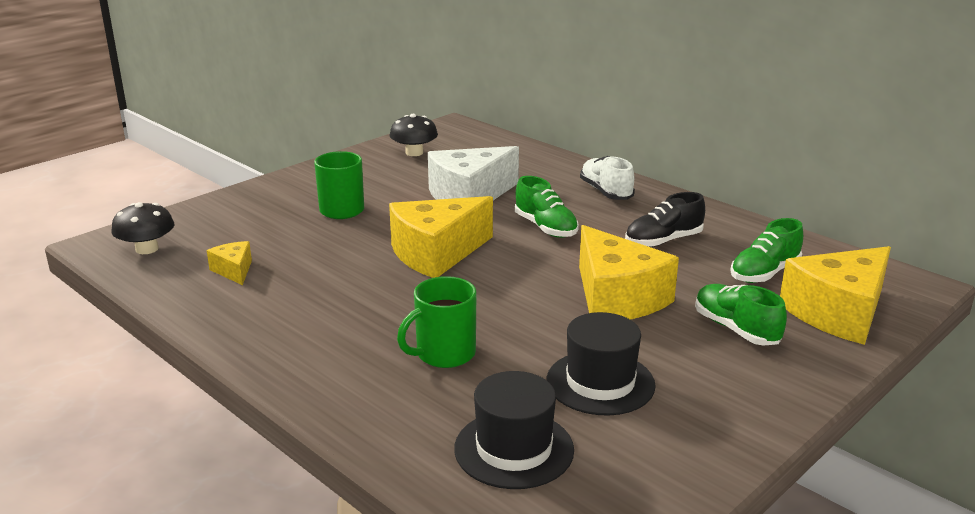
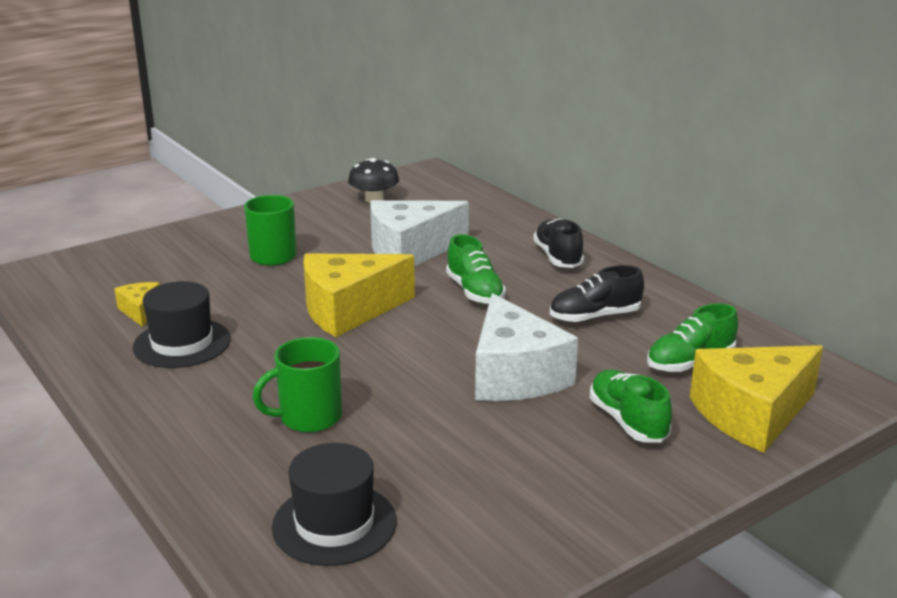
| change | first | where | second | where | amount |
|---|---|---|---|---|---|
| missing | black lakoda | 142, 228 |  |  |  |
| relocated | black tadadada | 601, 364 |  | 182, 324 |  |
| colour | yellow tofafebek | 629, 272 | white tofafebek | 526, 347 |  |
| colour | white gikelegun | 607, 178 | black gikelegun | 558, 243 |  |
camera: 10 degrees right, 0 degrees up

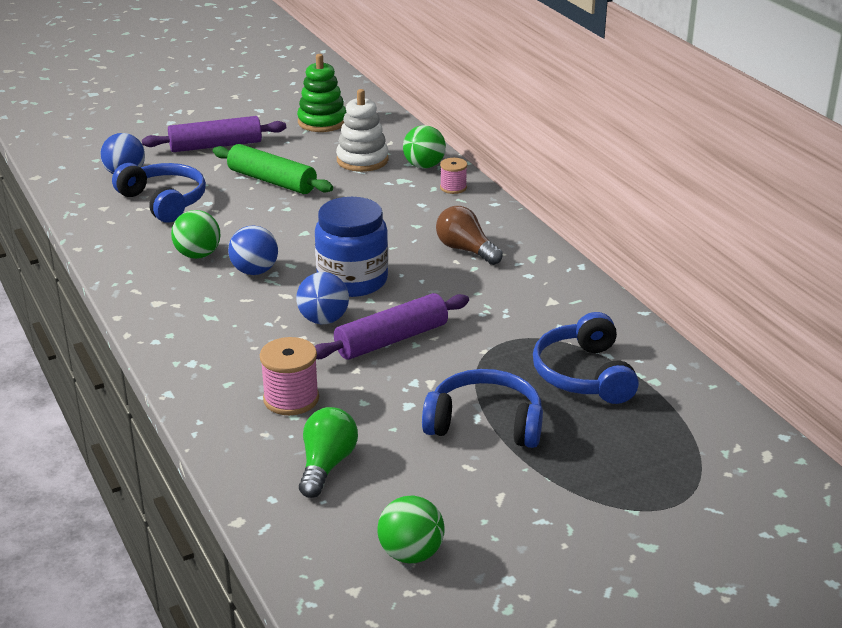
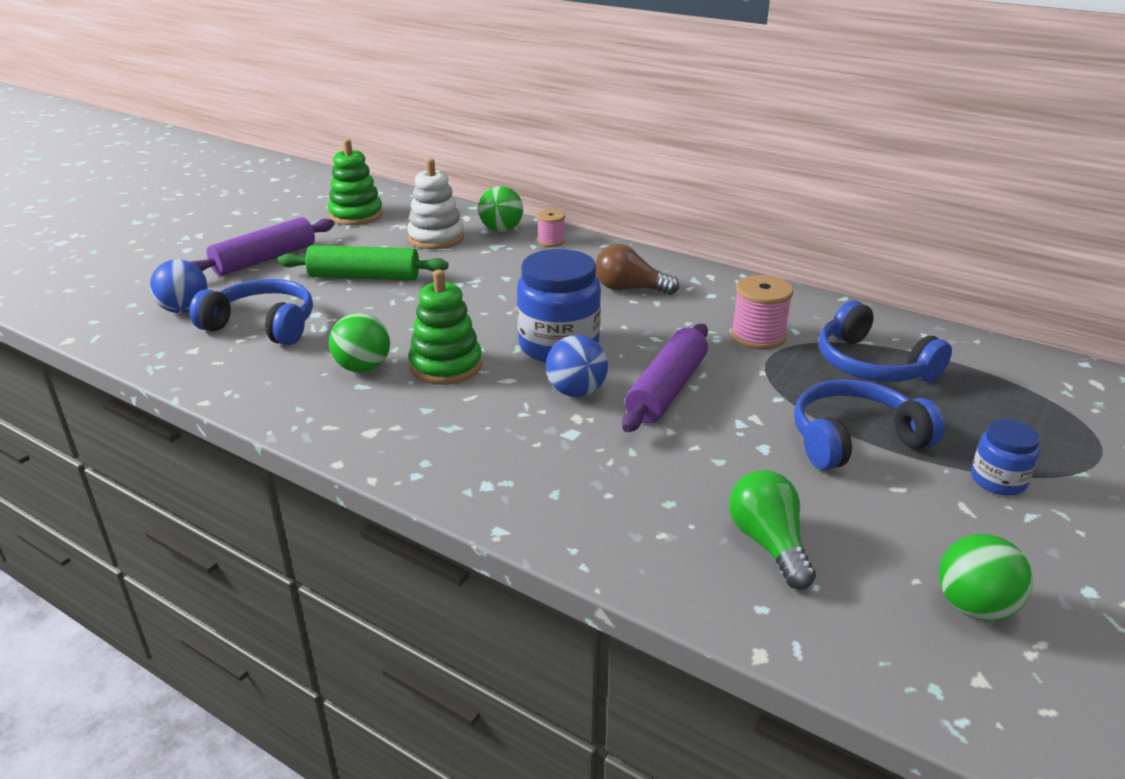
| change | first | where | second | where | amount |
|---|---|---|---|---|---|
| exchanged | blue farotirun | 253, 250 | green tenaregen | 445, 327 |  |
| relocated | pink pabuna | 289, 376 |  | 762, 312 |  |
| appeared |  |  | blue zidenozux | 1005, 457 |  |
camera: 30 degrees left, 0 degrees up

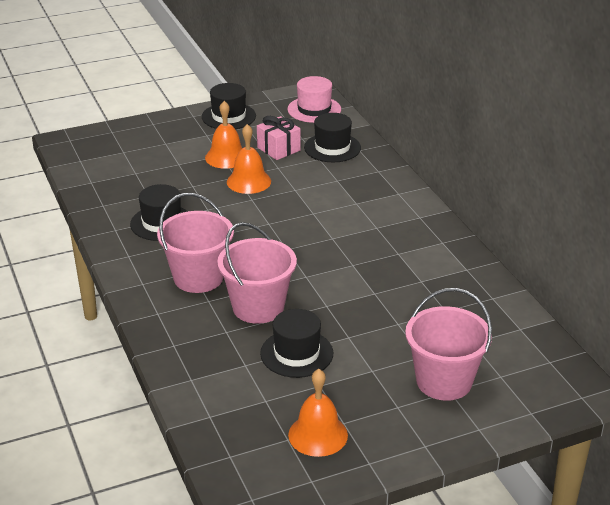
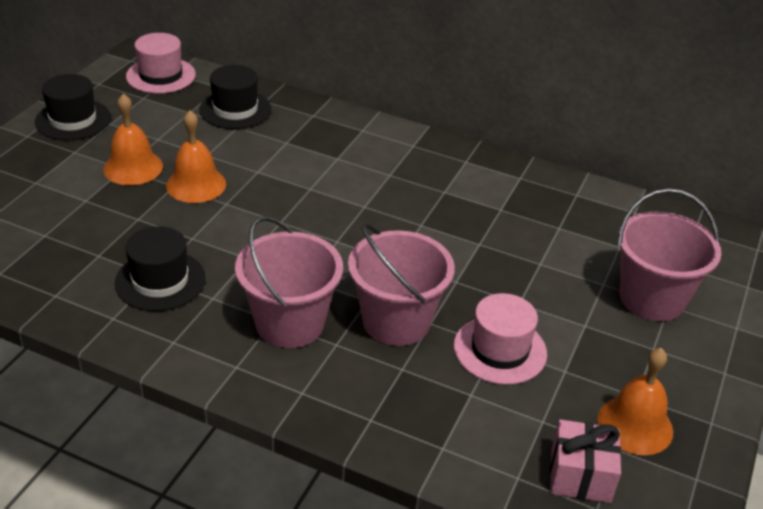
| change | first | where | second | where | amount |
|---|---|---|---|---|---|
| relocated | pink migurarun | 279, 138 |  | 585, 461 |  |
| colour | black tadadada | 296, 343 | pink tadadada | 500, 339 |  |
camera: 45 degrees left, 5 degrees up

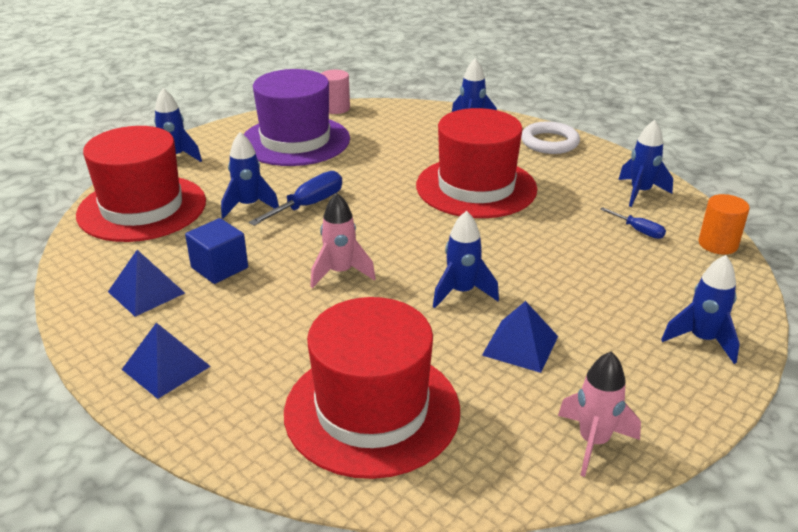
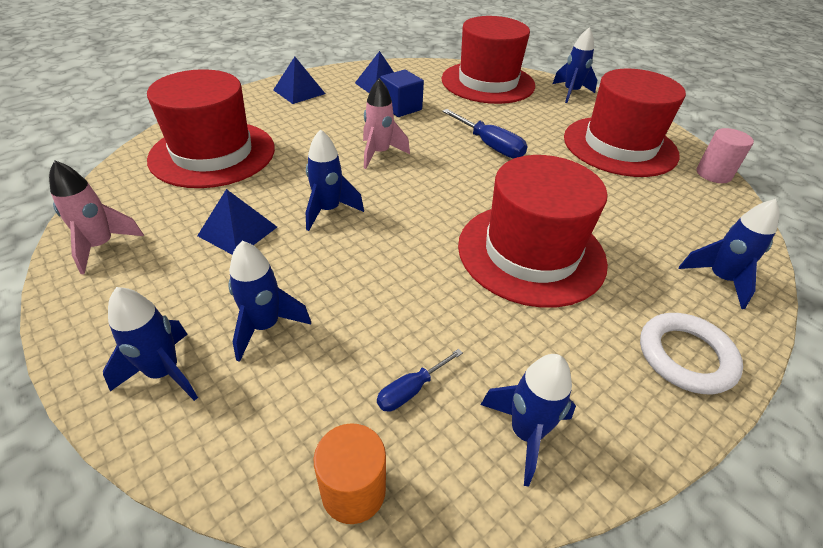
| change | first | where | second | where | amount |
|---|---|---|---|---|---|
| relocated | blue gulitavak | 250, 175 |  | 269, 301 |  |
| colour | purple tadadada | 296, 117 | red tadadada | 625, 123 |  |
camera: 95 degrees right, 10 degrees up

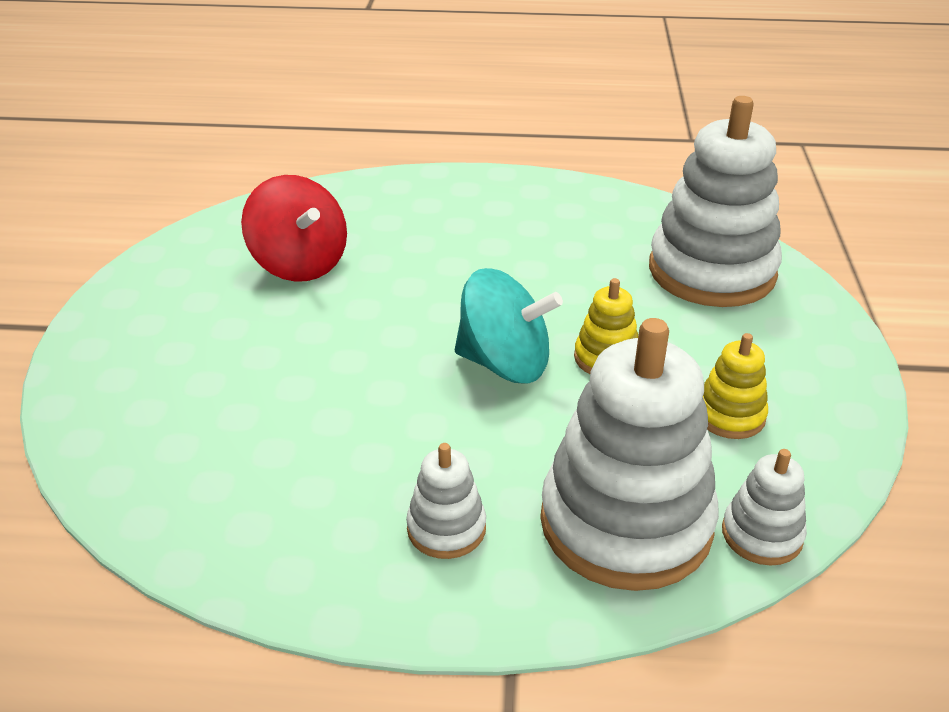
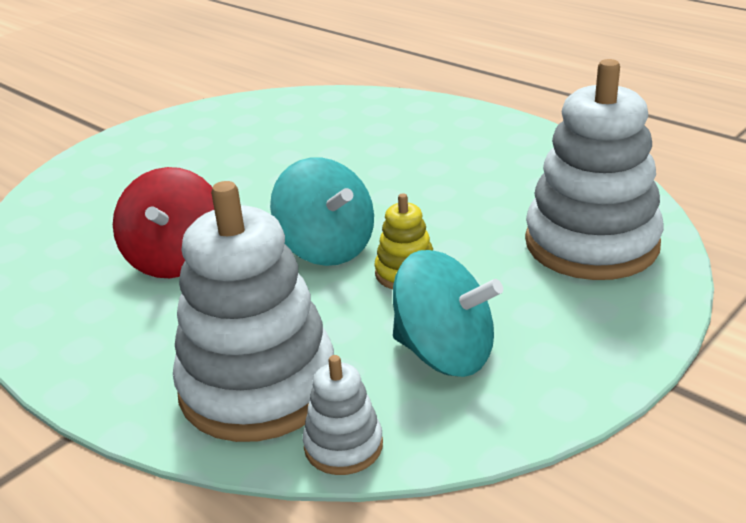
| change | first | where | second | where | amount |
|---|---|---|---|---|---|
| relocated | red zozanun | 294, 228 |  | 163, 222 |  |
| missing | white tenaregen | 446, 501 |  |  |  |
| exchanged | yellow tenaregen | 735, 386 | turquoise zozanun | 448, 313 |  |
camera: 40 degrees right, 5 degrees down

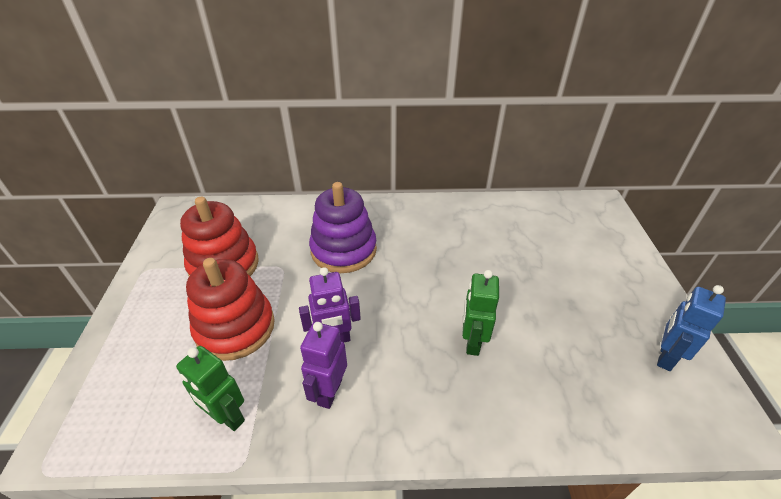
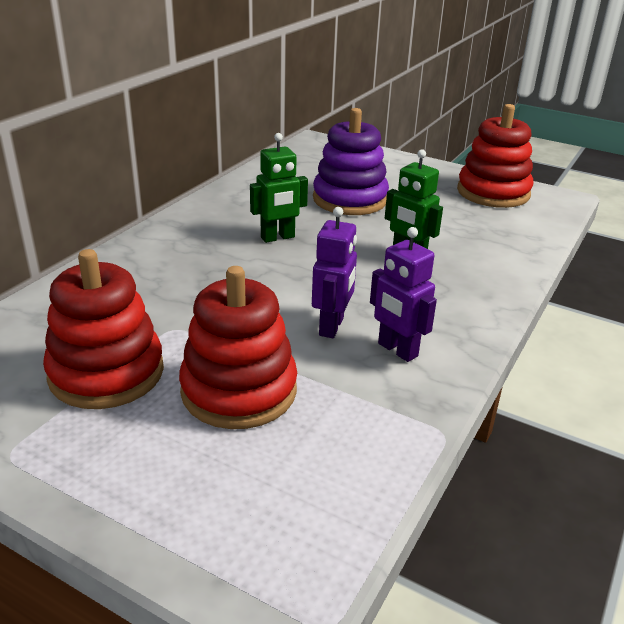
| change | first | where | second | where | amount |
|---|---|---|---|---|---|
| relocated | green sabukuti | 210, 388 |  | 279, 188 |  |
| relocated | purple tenaregen | 343, 227 |  | 351, 161 |  |
| exchanged | blue sabukuti | 691, 328 | red tenaregen | 495, 156 |  |
camera: 60 degrees left, 10 degrees down

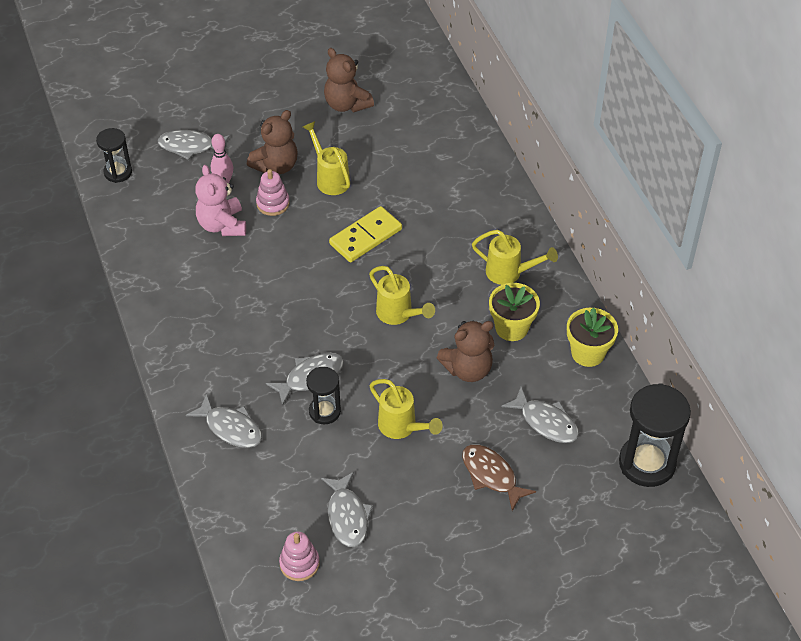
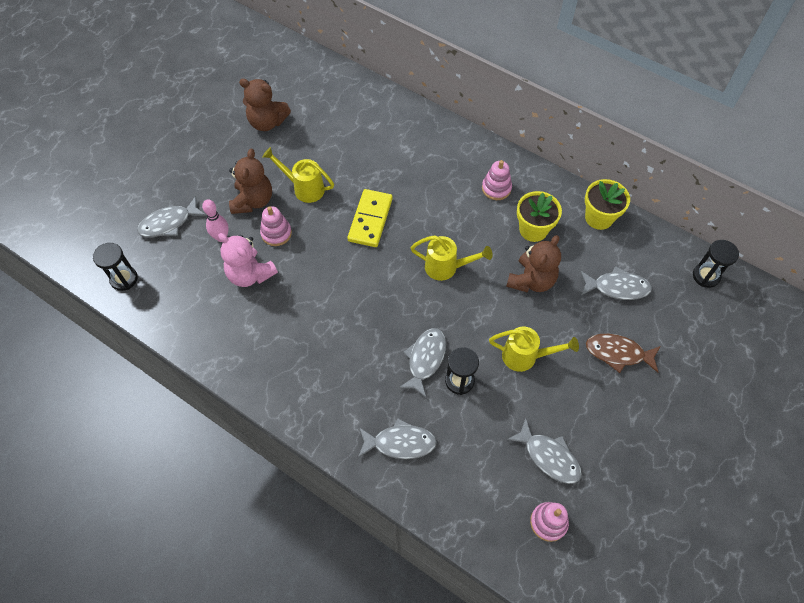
| change | first | where | second | where | amount |
|---|---|---|---|---|---|
| exchanged | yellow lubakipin | 515, 257 | pink tenaregen | 497, 180 |  |
| size | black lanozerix | 655, 435 |  | 716, 264 | x0.58 |
camera: 35 degrees left, 10 degrees up

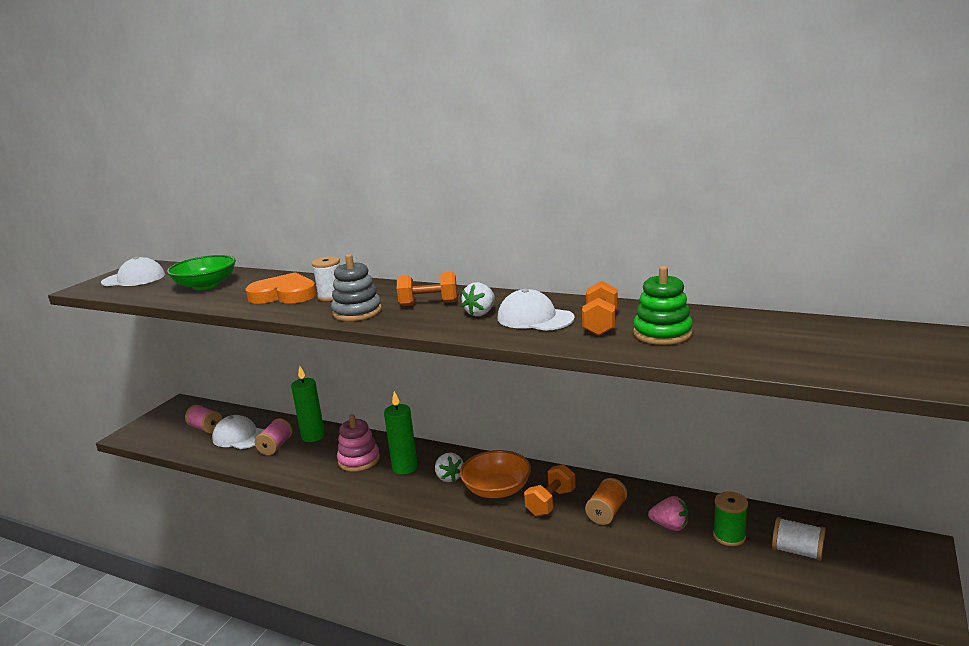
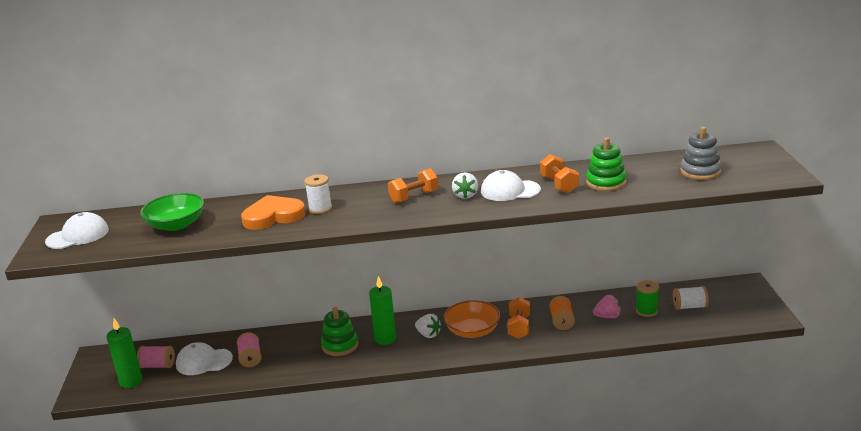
| change | first | where | second | where | amount |
|---|---|---|---|---|---|
| relocated | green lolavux | 308, 404 |  | 125, 353 |  |
| relocated | grey tenaregen | 356, 287 |  | 701, 153 |  |
| colour | pink tenaregen | 358, 443 | green tenaregen | 339, 331 |  |
camera: 30 degrees left, 5 degrees up

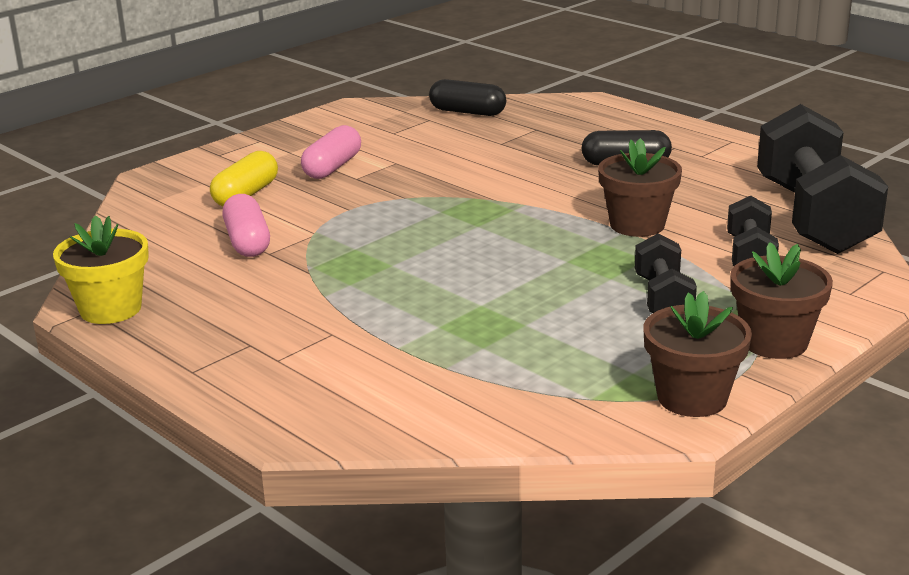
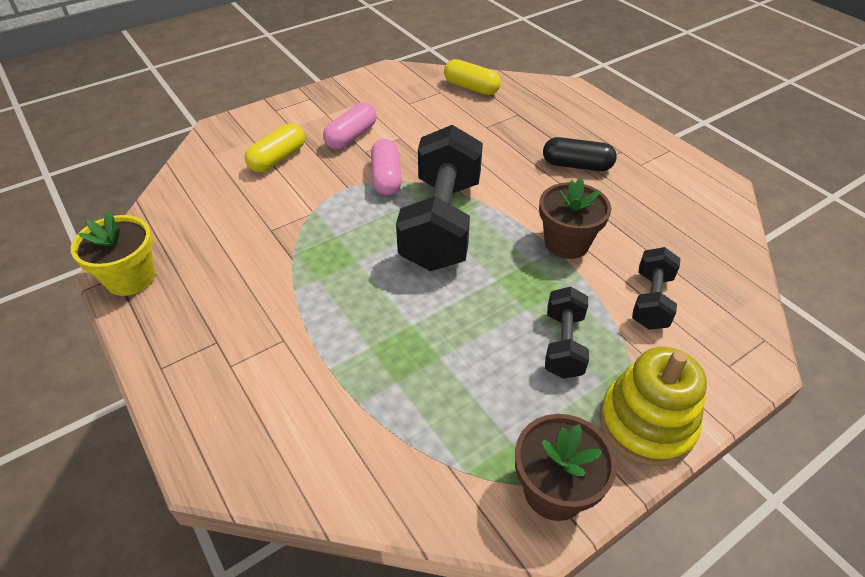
| change | first | where | second | where | amount |
|---|---|---|---|---|---|
| relocated | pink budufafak | 246, 225 |  | 386, 167 |  |
| colour | black budufafak | 467, 97 | yellow budufafak | 472, 77 |  |
| exchanged | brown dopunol | 781, 300 | yellow tenaregen | 653, 406 |  |
| relocated | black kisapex | 822, 179 |  | 439, 198 |  |
camera: 10 degrees right, 20 degrees up

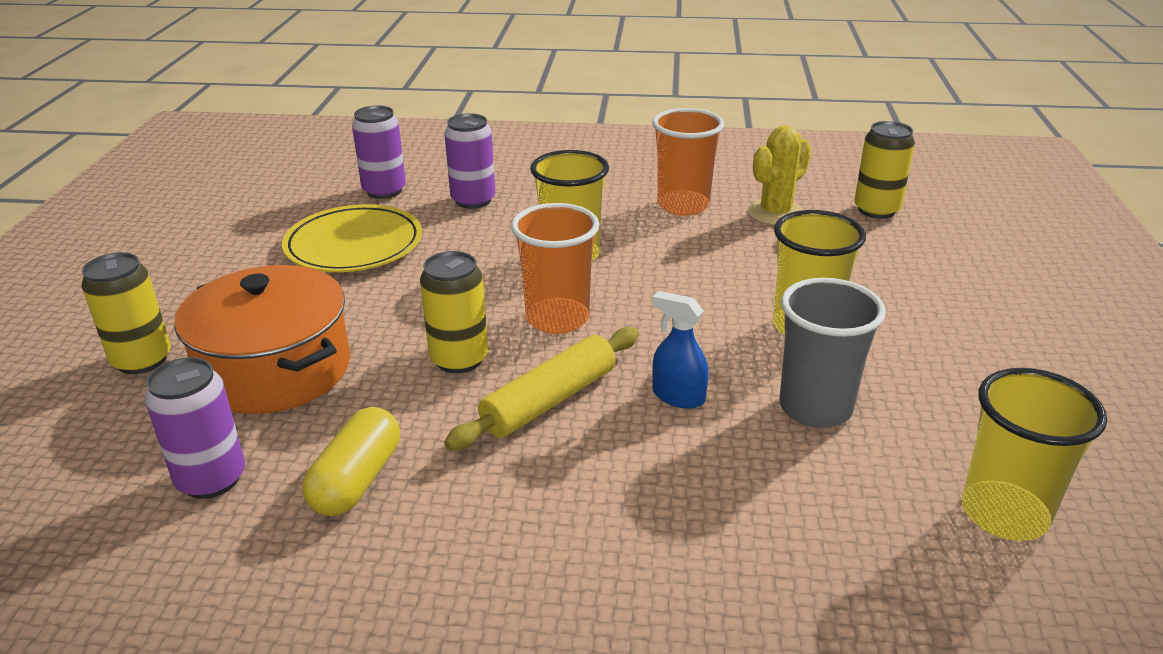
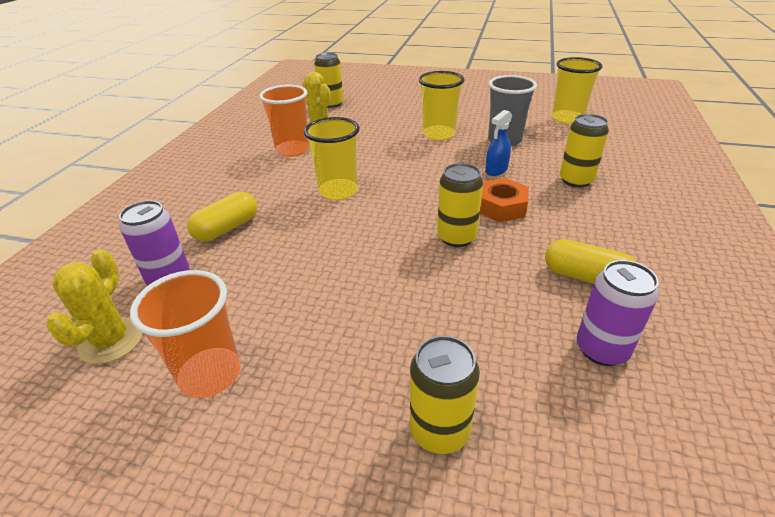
| change | first | where | second | where | amount |
|---|---|---|---|---|---|
| missing | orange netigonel | 262, 339 |  |  |  |
| missing | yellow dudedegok | 352, 238 |  |  |  |
| exchanged | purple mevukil | 469, 161 | yellow budufafak | 222, 217 |  |
| exchanged | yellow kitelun | 541, 389 | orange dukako | 504, 200 |  |
| relocated | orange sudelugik | 555, 268 |  | 185, 334 |  |
| appeared |  |  | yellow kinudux | 94, 306 |  |
| appeared |  |  | yellow mevukil | 584, 151 |  |
camera: 80 degrees left, 5 degrees up

